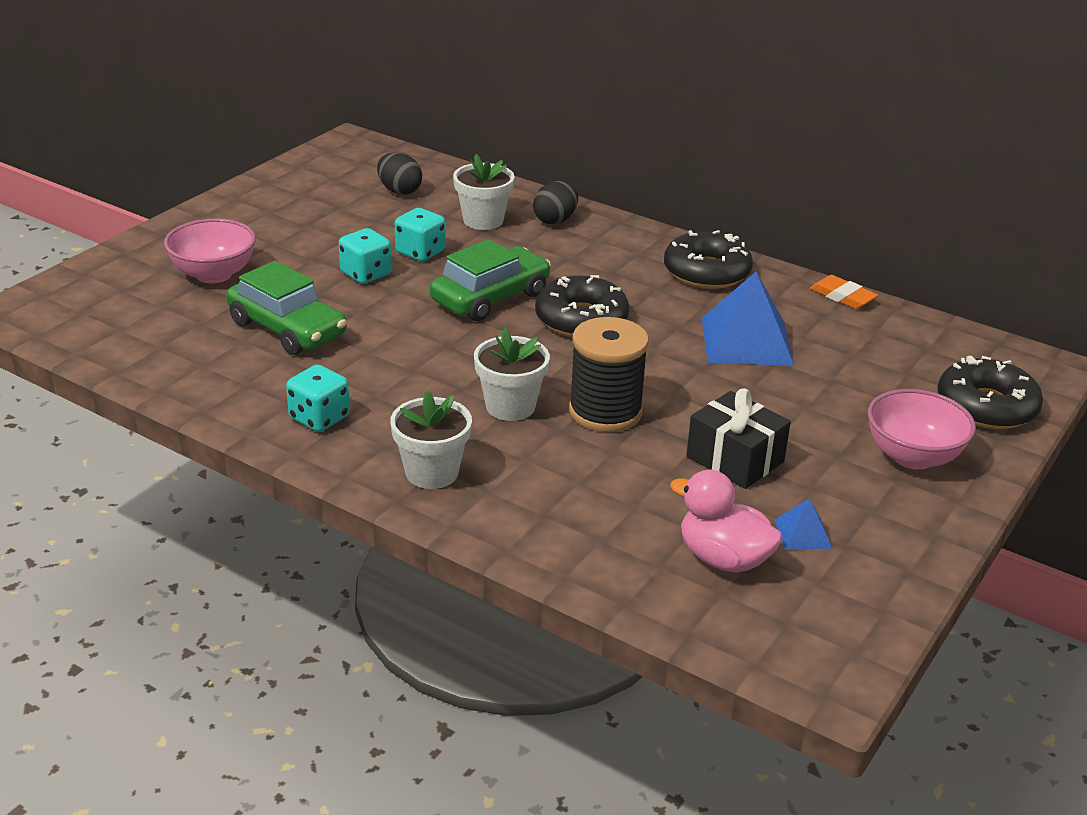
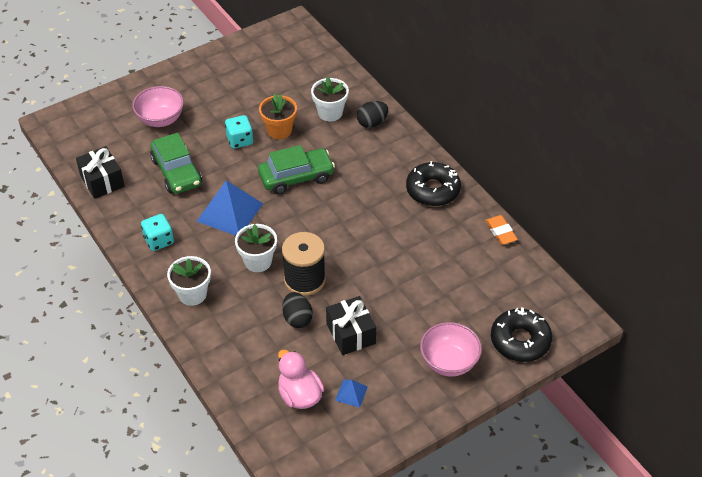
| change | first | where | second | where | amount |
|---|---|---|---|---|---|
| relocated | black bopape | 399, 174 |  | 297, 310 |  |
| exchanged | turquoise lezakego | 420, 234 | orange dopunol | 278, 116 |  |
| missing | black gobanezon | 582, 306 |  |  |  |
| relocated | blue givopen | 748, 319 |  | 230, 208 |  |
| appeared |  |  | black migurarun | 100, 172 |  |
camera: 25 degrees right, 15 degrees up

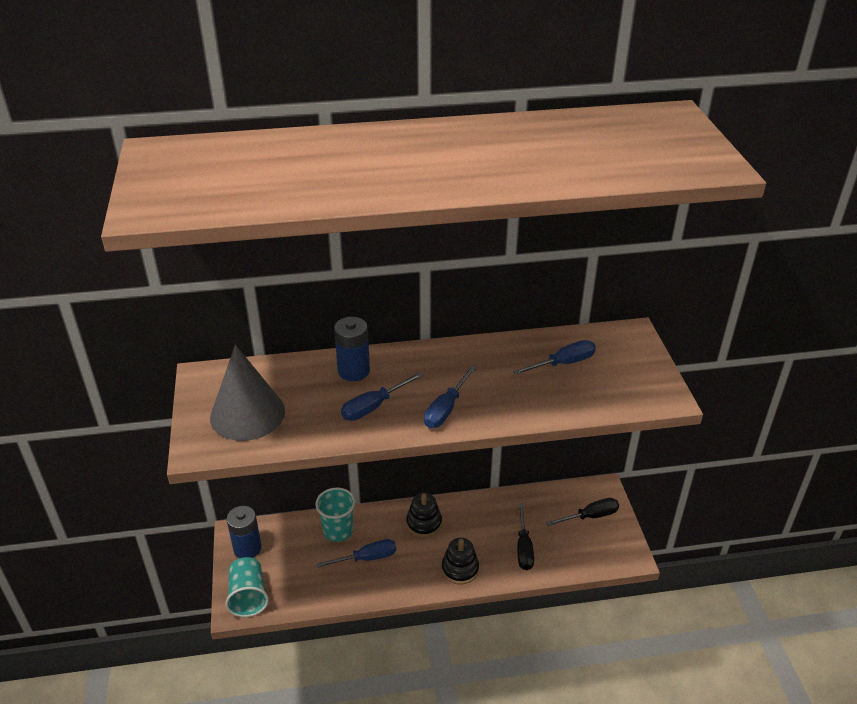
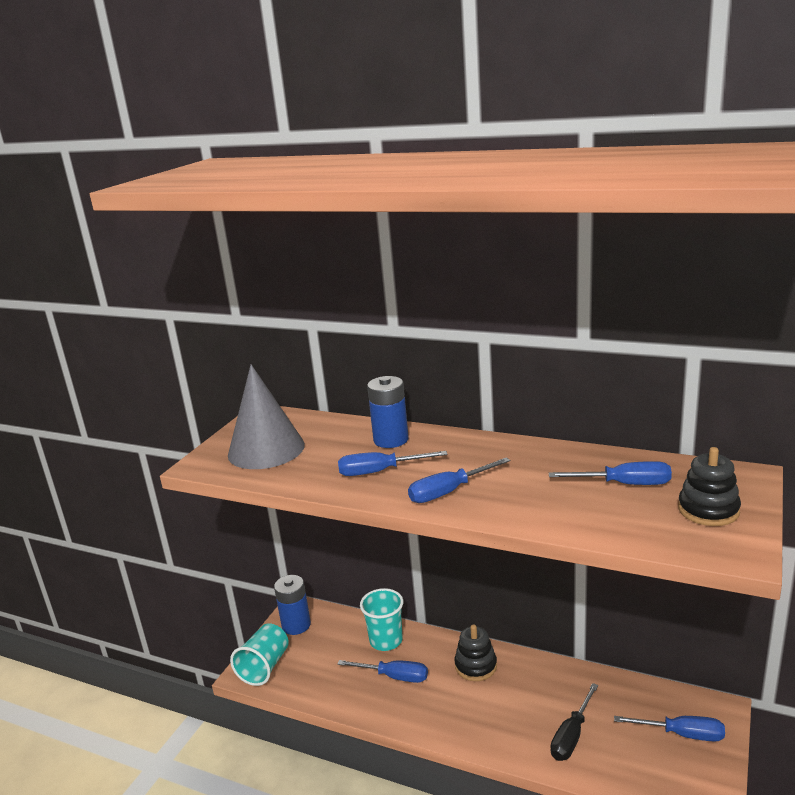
| change | first | where | second | where | amount |
|---|---|---|---|---|---|
| relocated | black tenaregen | 460, 561 |  | 709, 486 |  |
| colour | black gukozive | 582, 512 | blue gukozive | 669, 729 |  |
camera: 35 degrees right, 15 degrees down

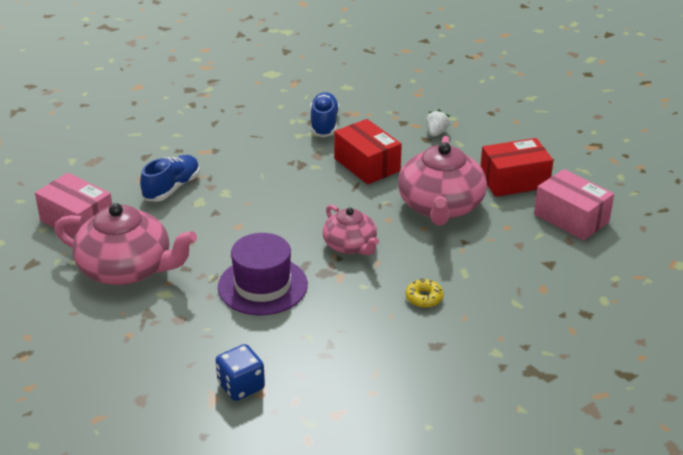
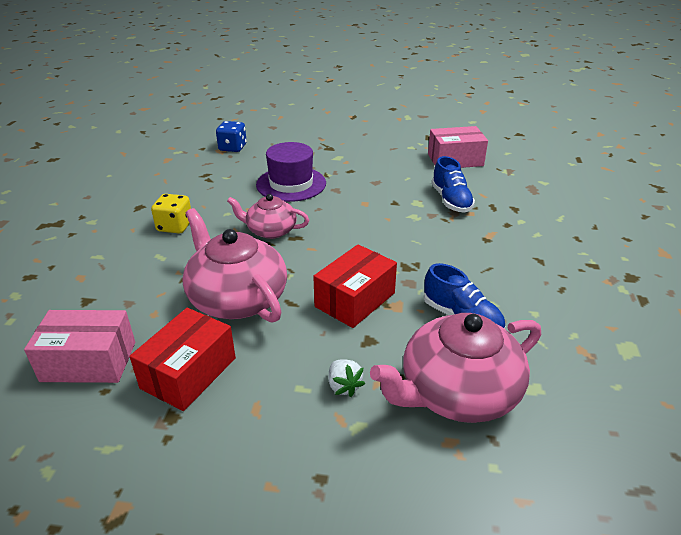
| change | first | where | second | where | amount |
|---|---|---|---|---|---|
| relocated | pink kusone | 125, 244 |  | 455, 368 |  |
| spun | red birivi | 368, 151 |  | 355, 286 | 60 degrees counterclockwise |
| exchanged | yellow gobanezon | 425, 293 | yellow lezakego | 171, 214 |  |
camera: 135 degrees right, 0 degrees up

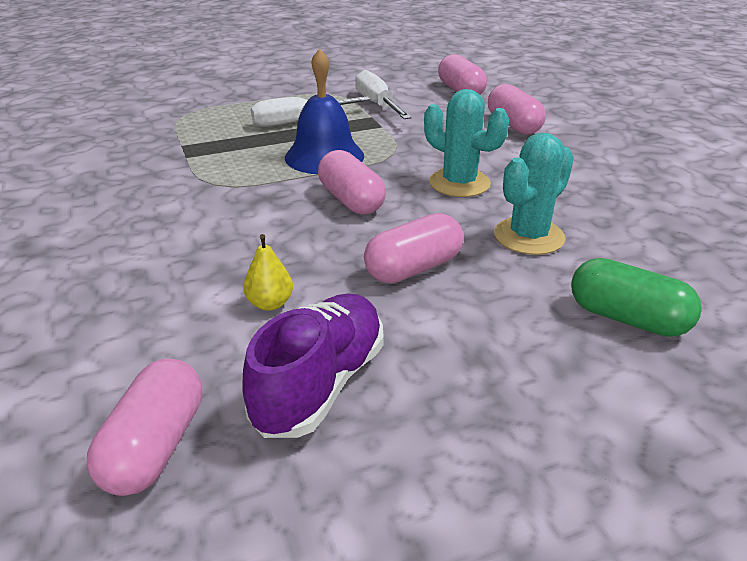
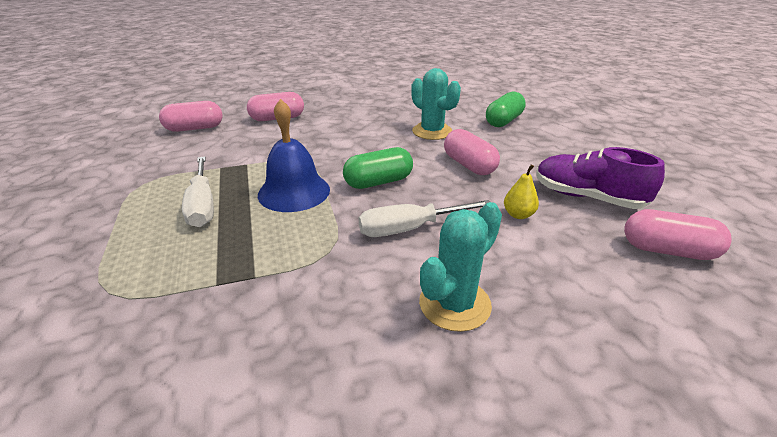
| change | first | where | second | where | amount |
|---|---|---|---|---|---|
| colour | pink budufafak | 352, 182 | green budufafak | 378, 168 |  |
| relocated | white gukozive | 383, 94 |  | 424, 218 |  |
| relocated | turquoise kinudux | 466, 143 |  | 460, 267 |  |
camera: 85 degrees left, 0 degrees up

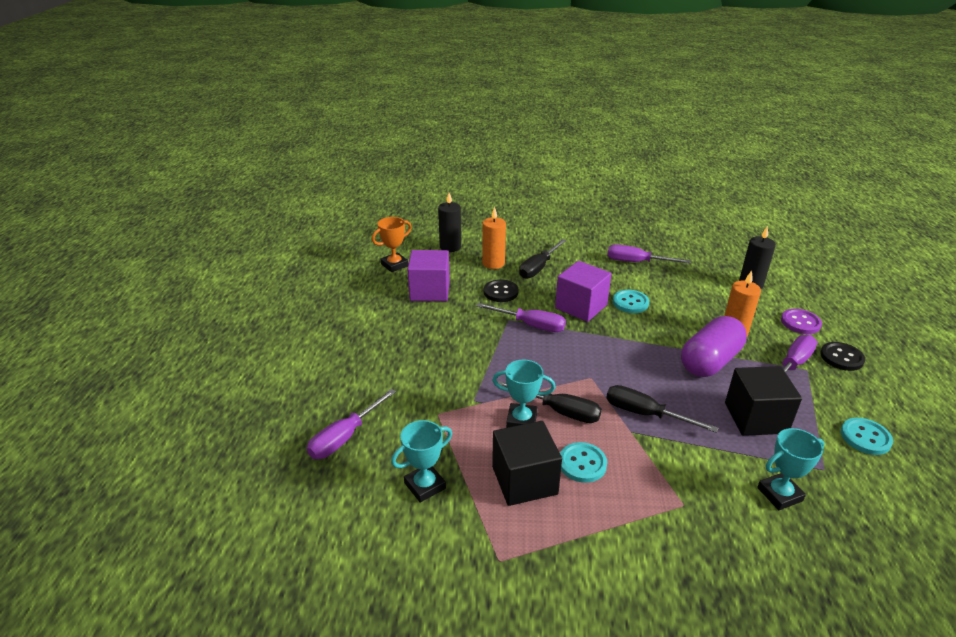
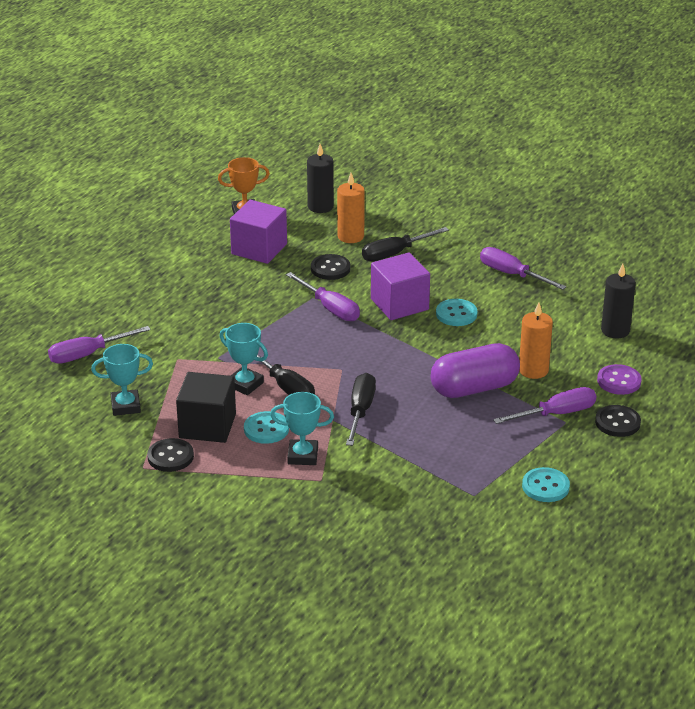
| change | first | where | second | where | amount |
|---|---|---|---|---|---|
| spun | black gukozive | 662, 409 |  | 361, 409 | 45 degrees clockwise |
| missing | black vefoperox | 763, 401 |  |  |  |
| relocated | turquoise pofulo | 791, 469 |  | 302, 428 |  |
| appeared |  |  | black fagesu | 170, 455 |  |
camera: 25 degrees right, 0 degrees up

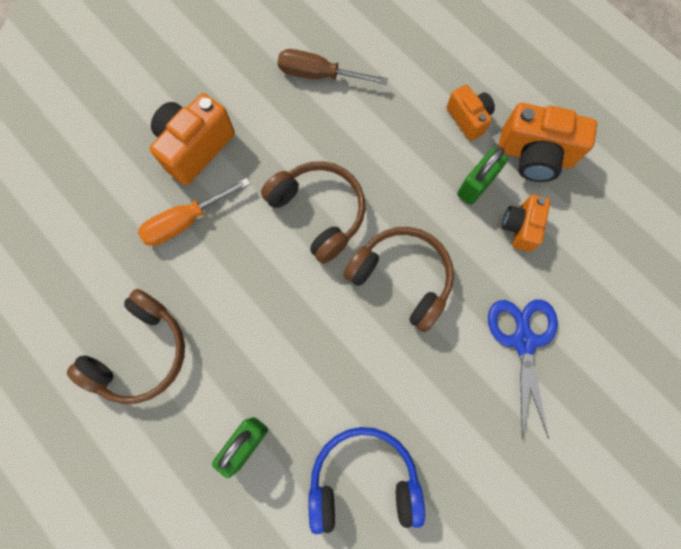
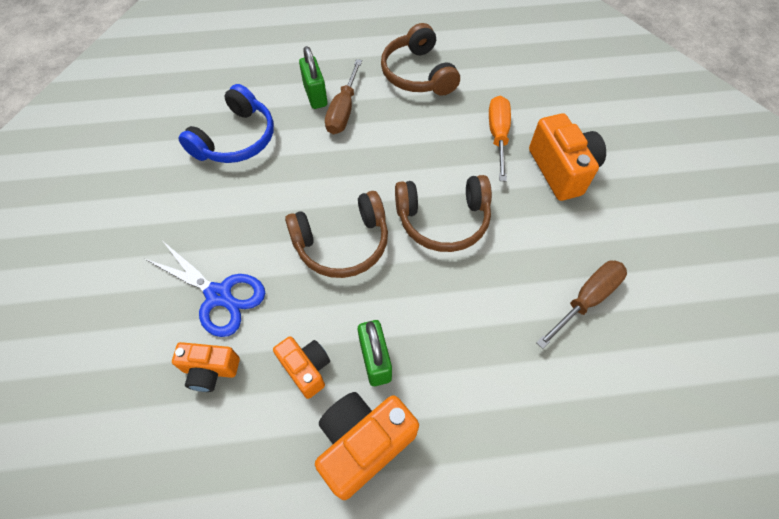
| change | first | where | second | where | amount |
|---|---|---|---|---|---|
| relocated | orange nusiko | 471, 113 |  | 206, 367 |  |
| appeared |  |  | brown gukozive | 343, 96 |  |
camera: 125 degrees right, 15 degrees down

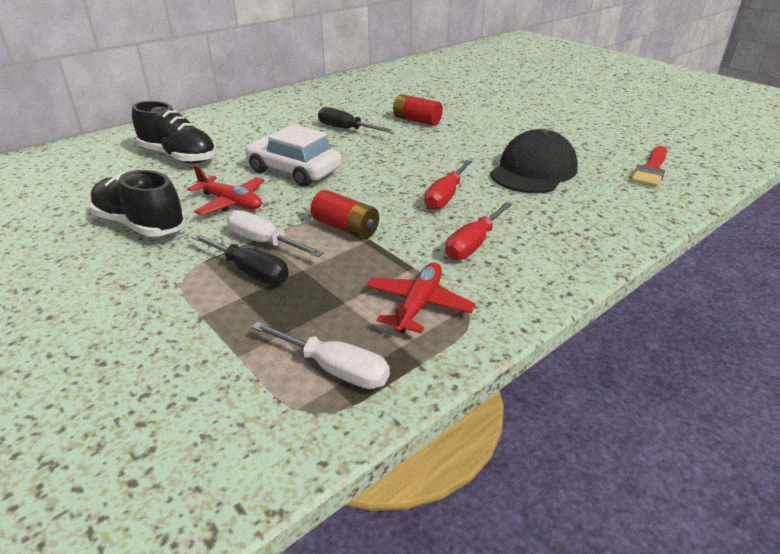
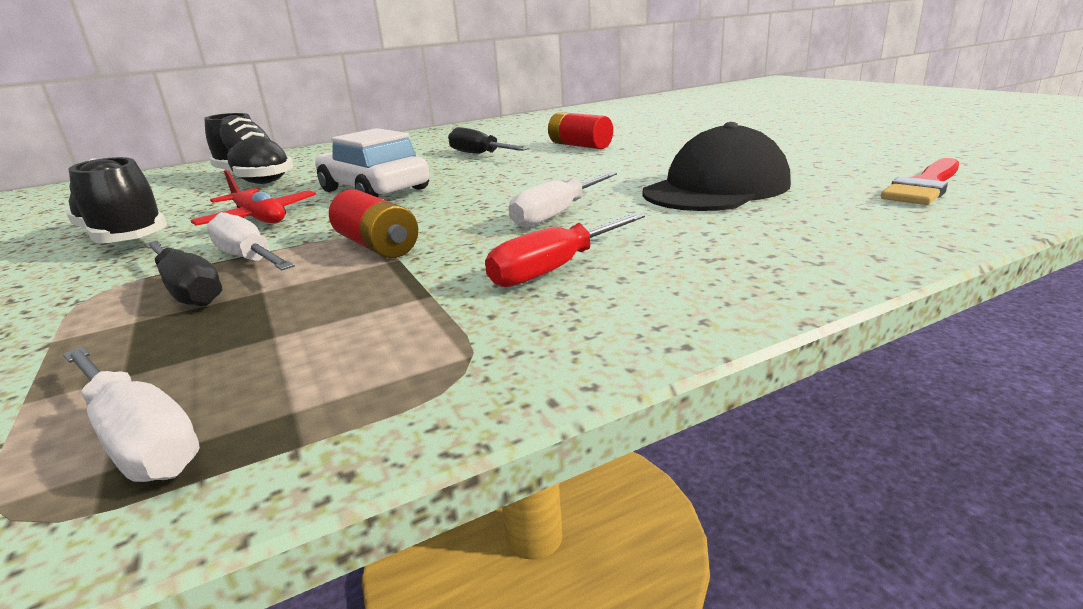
| change | first | where | second | where | amount |
|---|---|---|---|---|---|
| missing | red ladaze | 421, 297 |  |  |  |
| colour | red gukozive | 448, 185 | white gukozive | 562, 200 |  |
camera: 15 degrees right, 10 degrees down

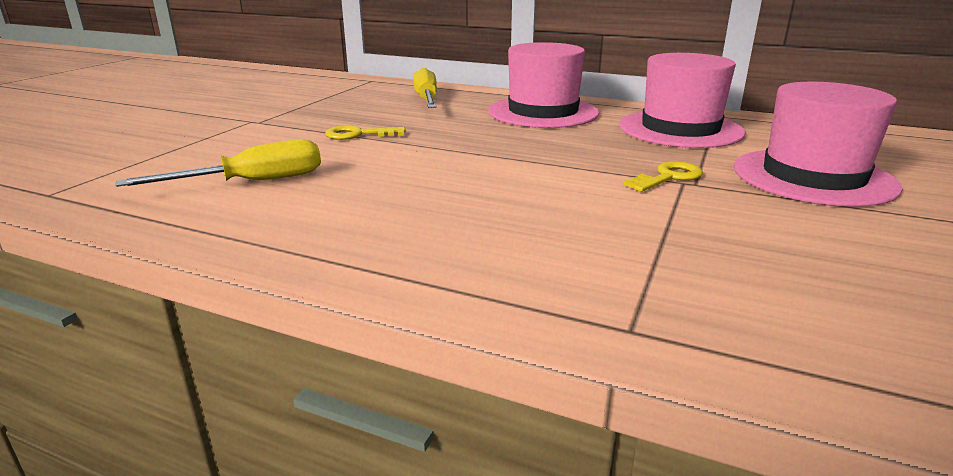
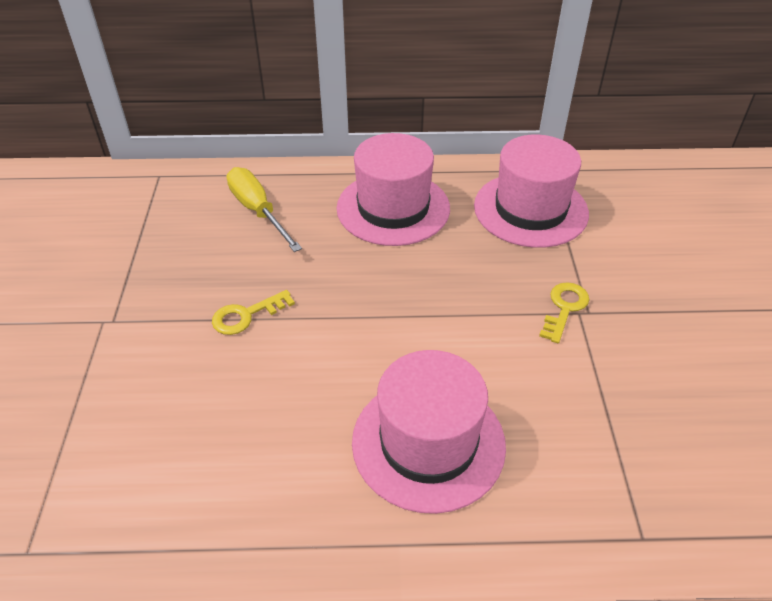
| change | first | where | second | where | amount |
|---|---|---|---|---|---|
| missing | yellow gukozive | 218, 163 |  |  |  |
| relocated | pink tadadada | 818, 144 |  | 429, 432 |  |
camera: 25 degrees left, 20 degrees up

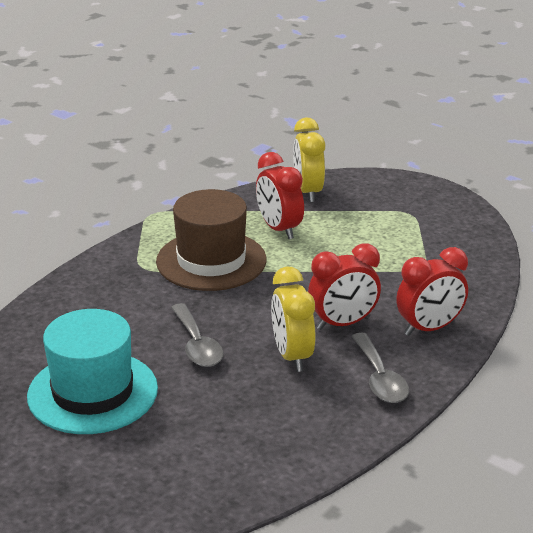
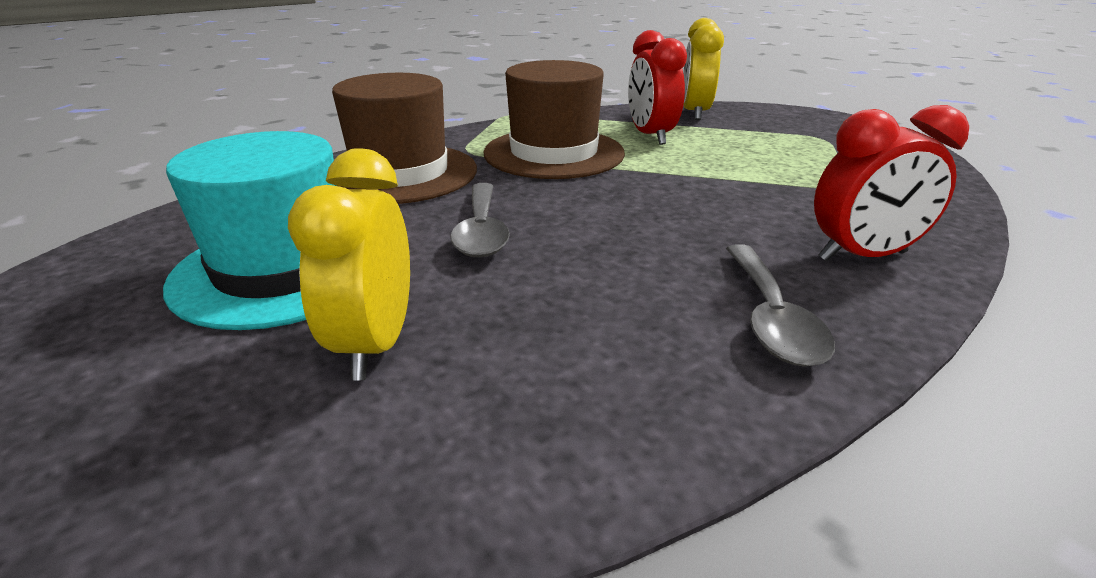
| change | first | where | second | where | amount |
|---|---|---|---|---|---|
| relocated | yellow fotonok | 293, 319 |  | 349, 264 |  |
| missing | red fotonok | 344, 287 |  |  |  |
| appeared |  |  | brown tadadada | 404, 138 |  |
camera: 15 degrees right, 0 degrees up

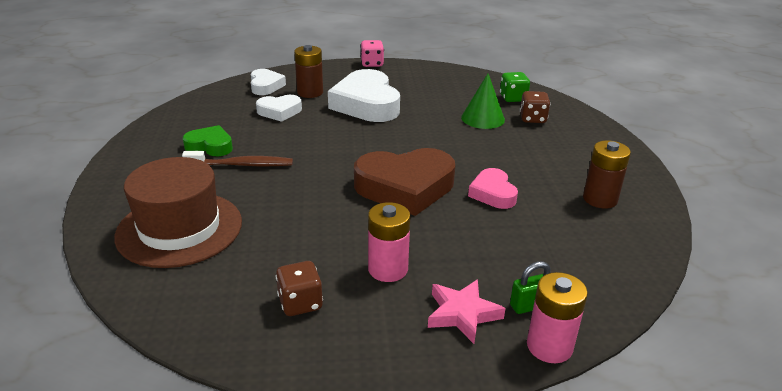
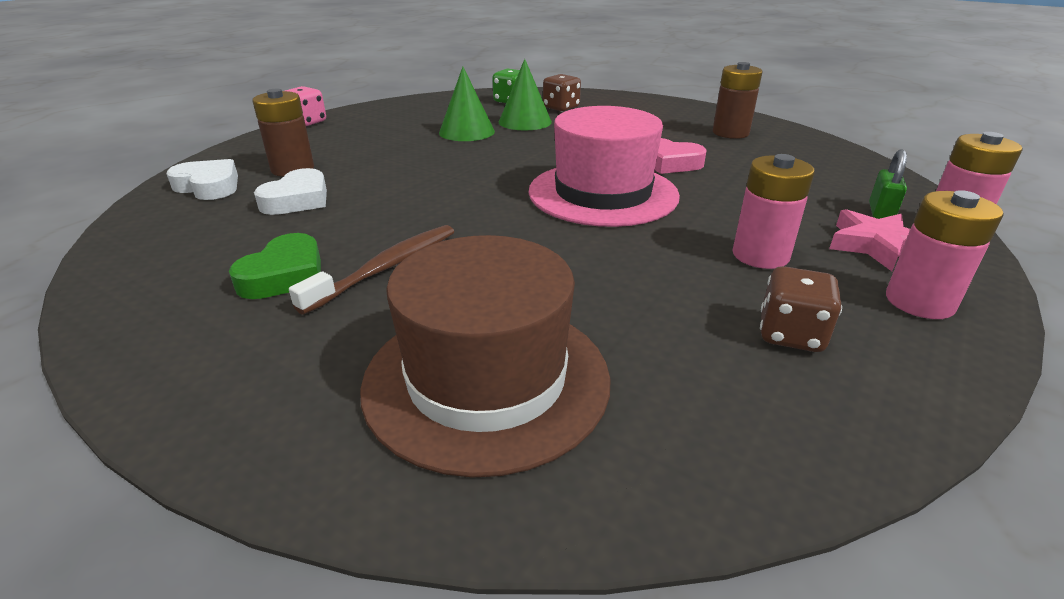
| change | first | where | second | where | amount |
|---|---|---|---|---|---|
| spun | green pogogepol | 208, 140 |  | 275, 266 | 150 degrees clockwise |
| missing | white pogogepol | 364, 95 |  |  |  |
| exchanged | brown pogogepol | 404, 182 | pink tadadada | 604, 166 |  |
| appeared |  |  | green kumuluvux | 467, 104 |  |
| appeared |  |  | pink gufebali | 944, 254 |  |
camera: 50 degrees left, 0 degrees up

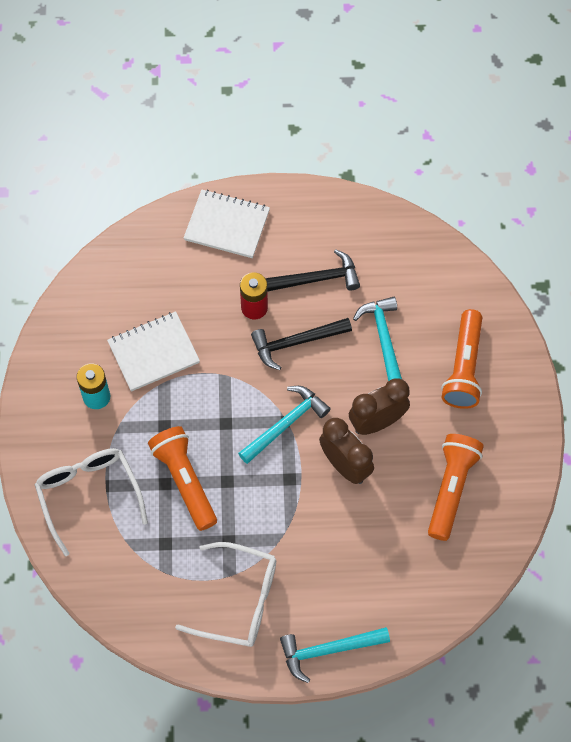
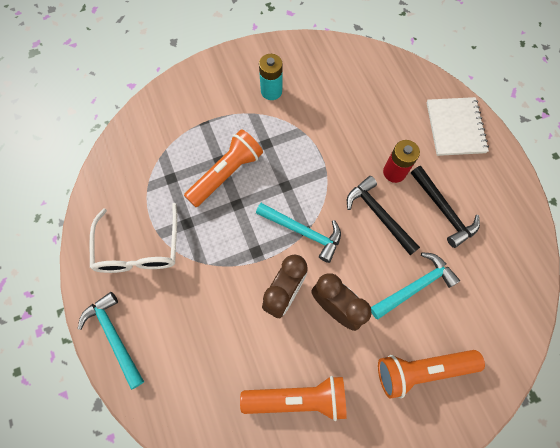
| change | first | where | second | where | amount |
|---|---|---|---|---|---|
| missing | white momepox | 91, 502 |  |  |  |
| missing | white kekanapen | 153, 351 |  |  |  |
camera: 70 degrees right, 5 degrees up

